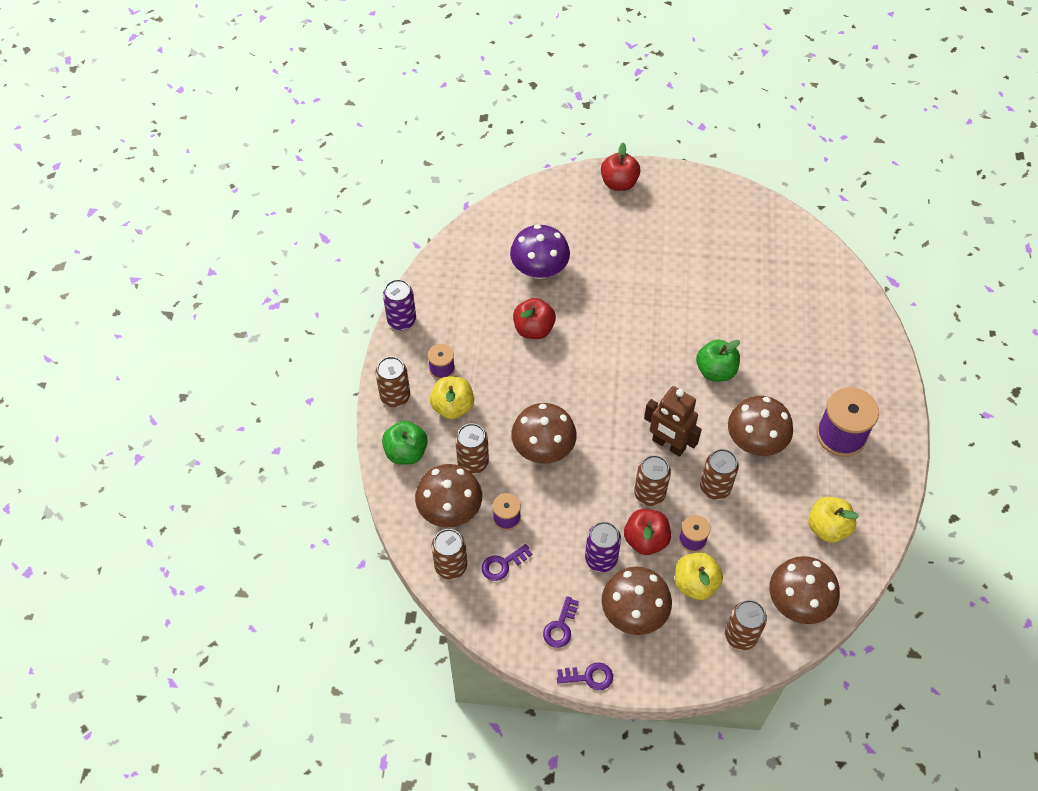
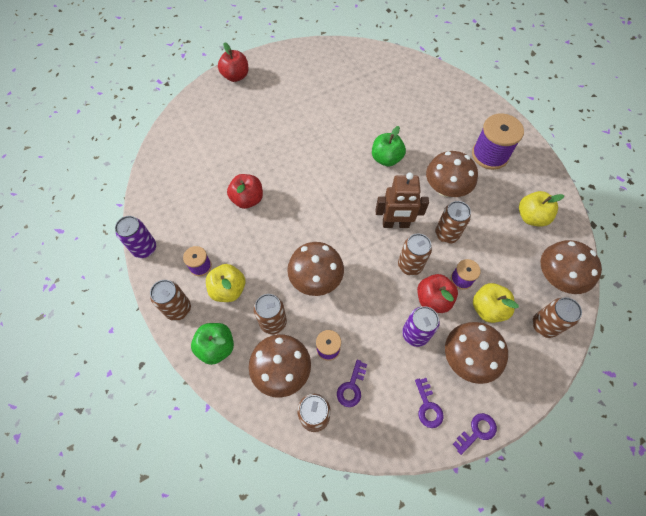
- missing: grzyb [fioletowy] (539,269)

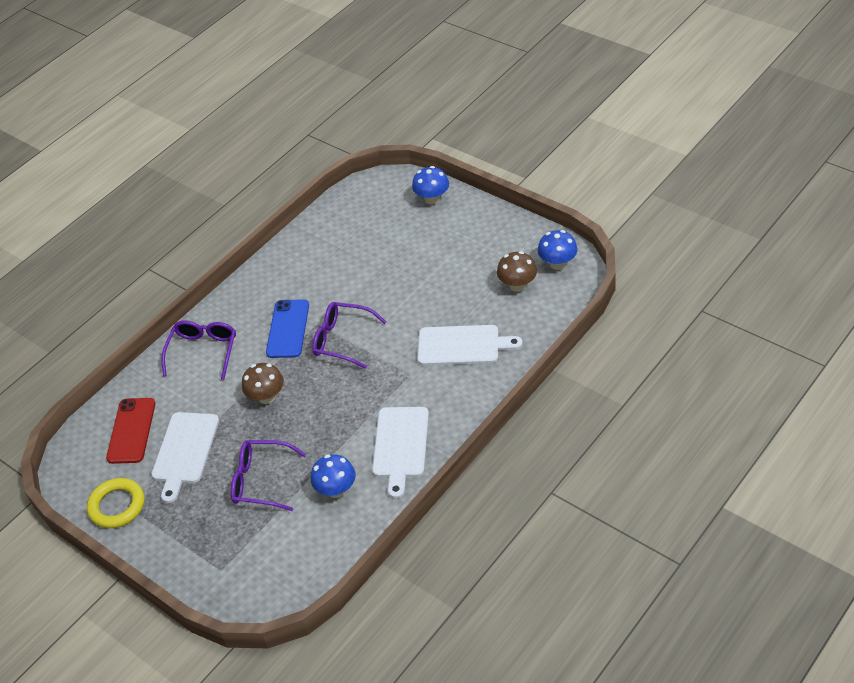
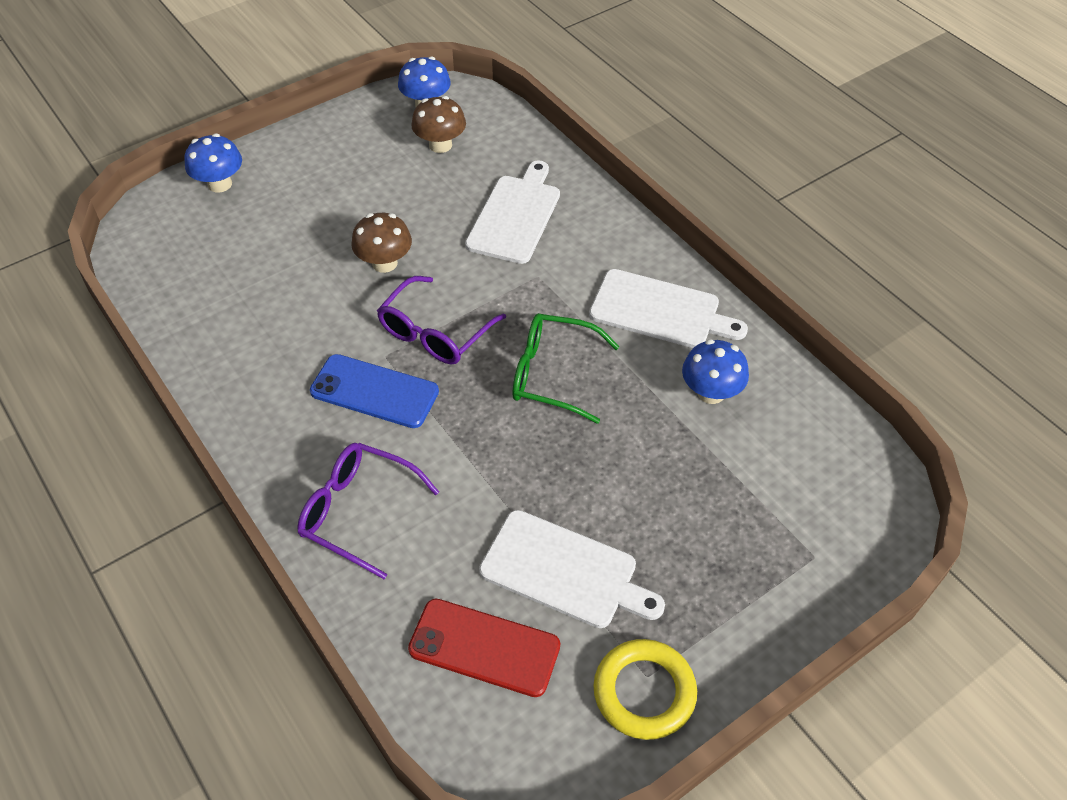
- missing: okulary [fioletowy] (261,481)
- appeared: okulary [zielony] (552,374)
- relocated: grzyb [brązowy] (266,397) to (384,263)

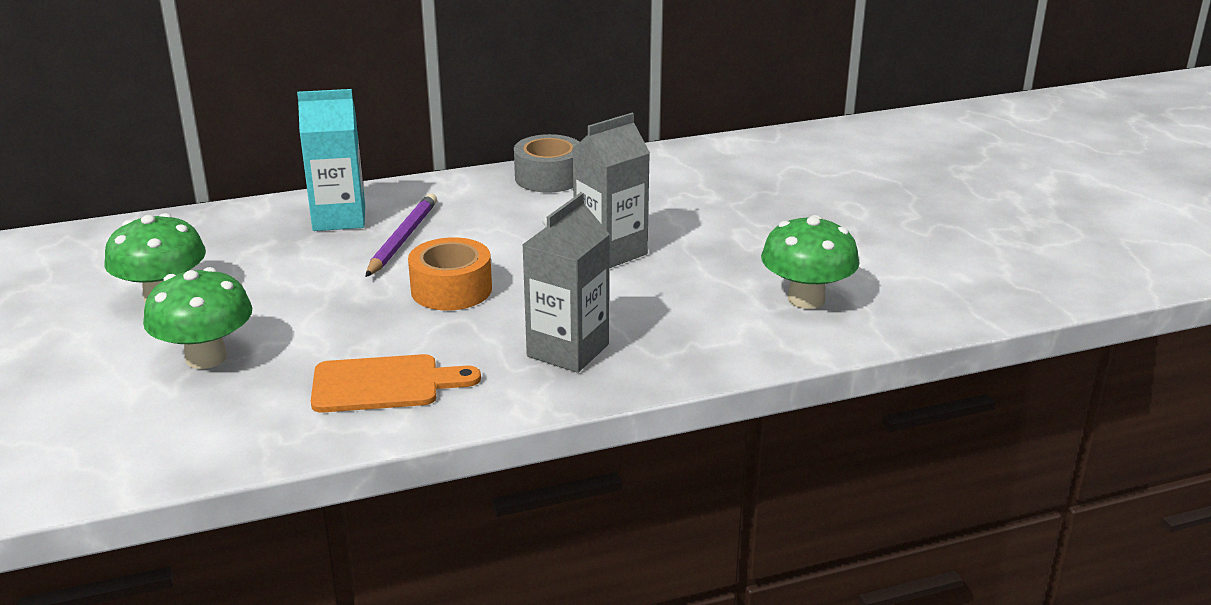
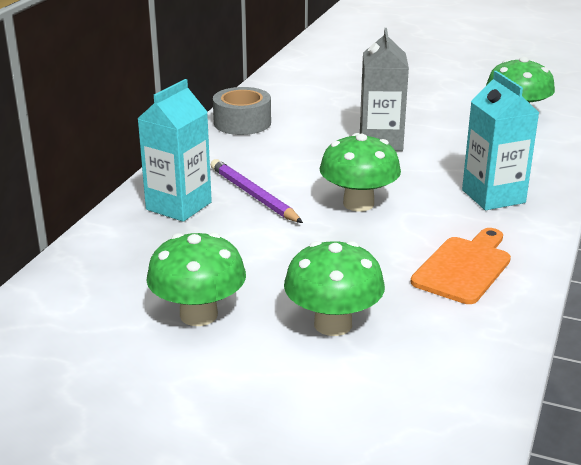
- exchanged: taśma klejąca [pomarańczowy] (451,290) to grzyb [zielony] (358,204)
- colour: karton mleka [szary] (568,350) to karton mleka [turkusowy] (493,196)

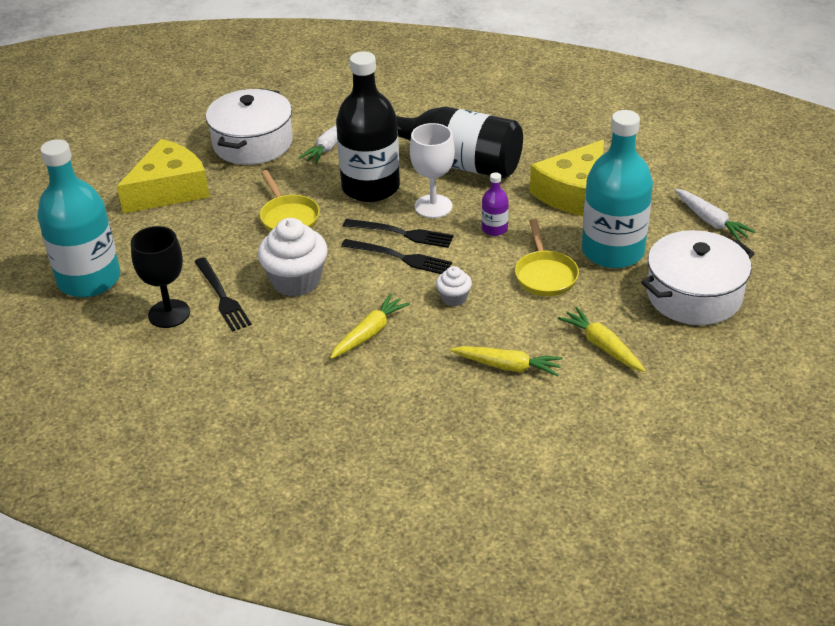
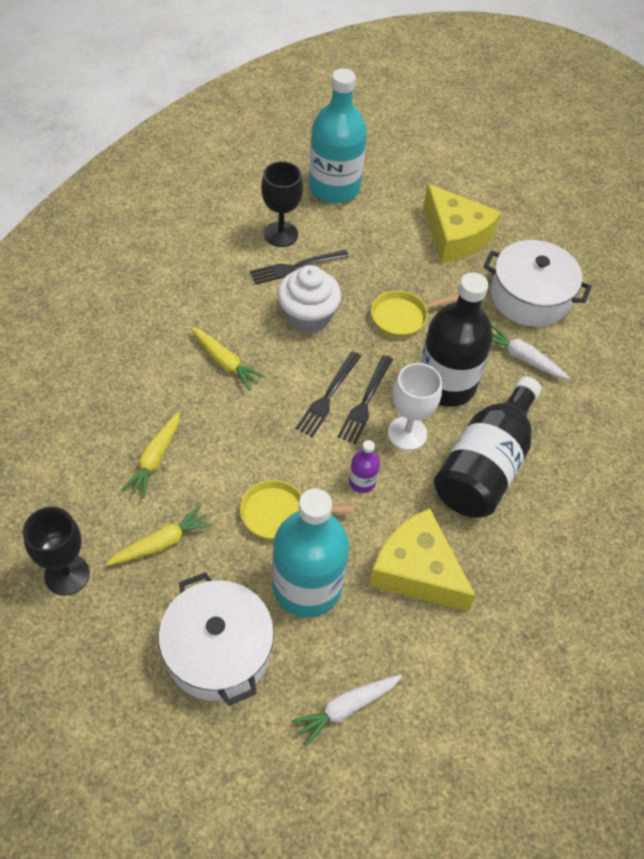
- missing: muffinka [biały] (454,298)
- appeared: kielich [czarny] (67,575)

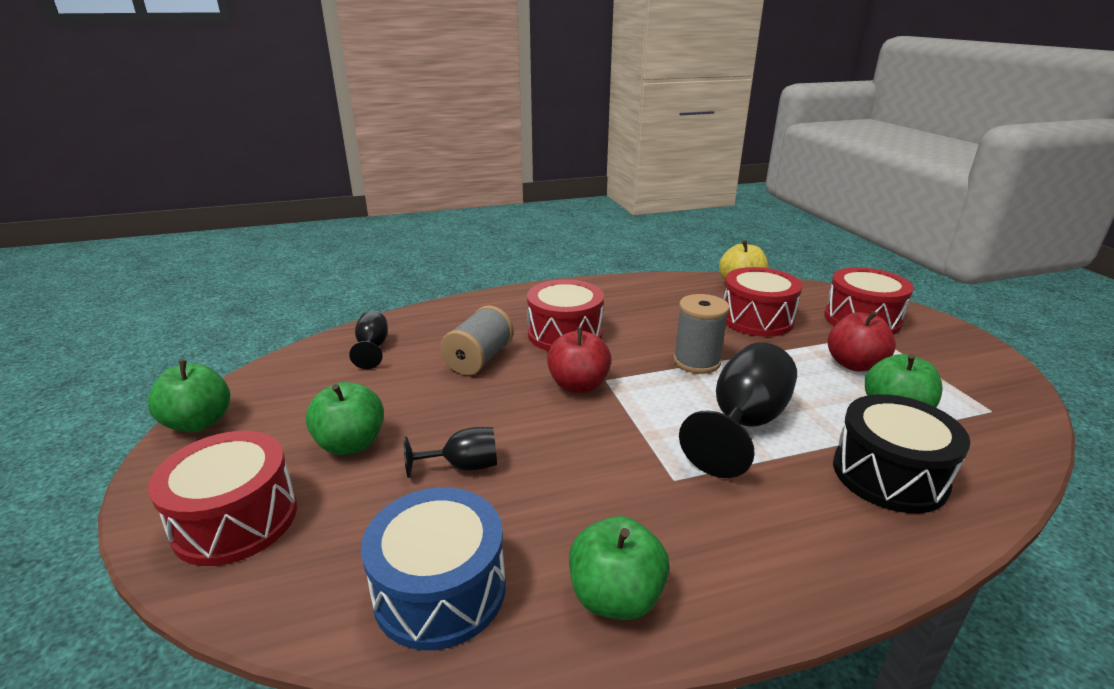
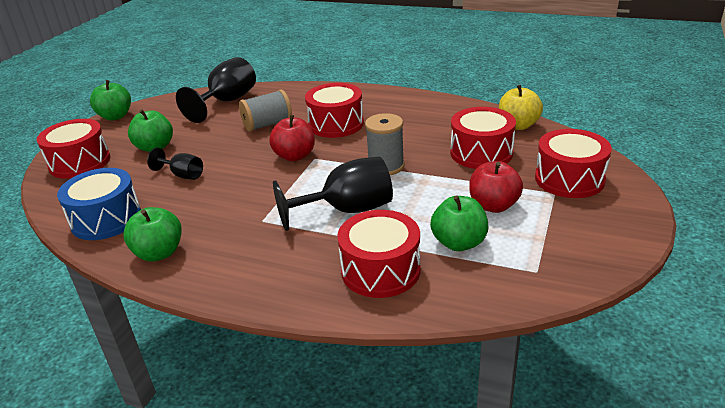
- colour: bęben [czarny] (889,475) to bęben [czerwony] (380,270)
- size: kielich [czarny] (372,348) = (227,102) x1.85

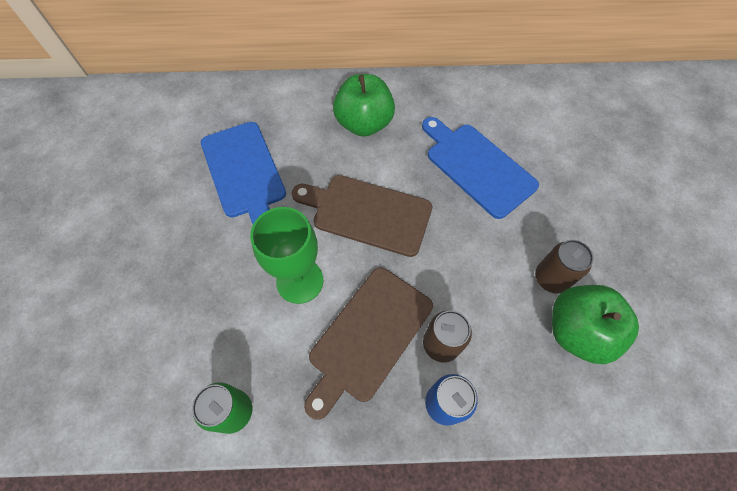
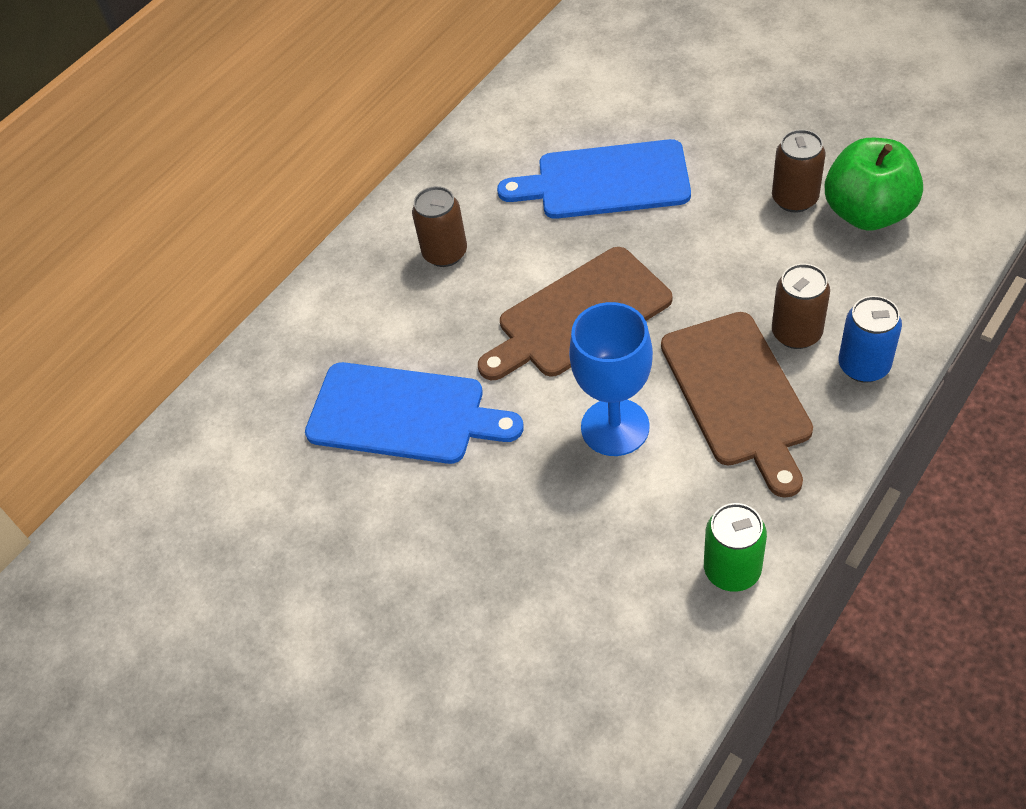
- exchanged: jabłko [zielony] (364,124) to puszka [brązowy] (445,253)
- colour: kielich [zielony] (300,281) to kielich [niebieski] (615,427)

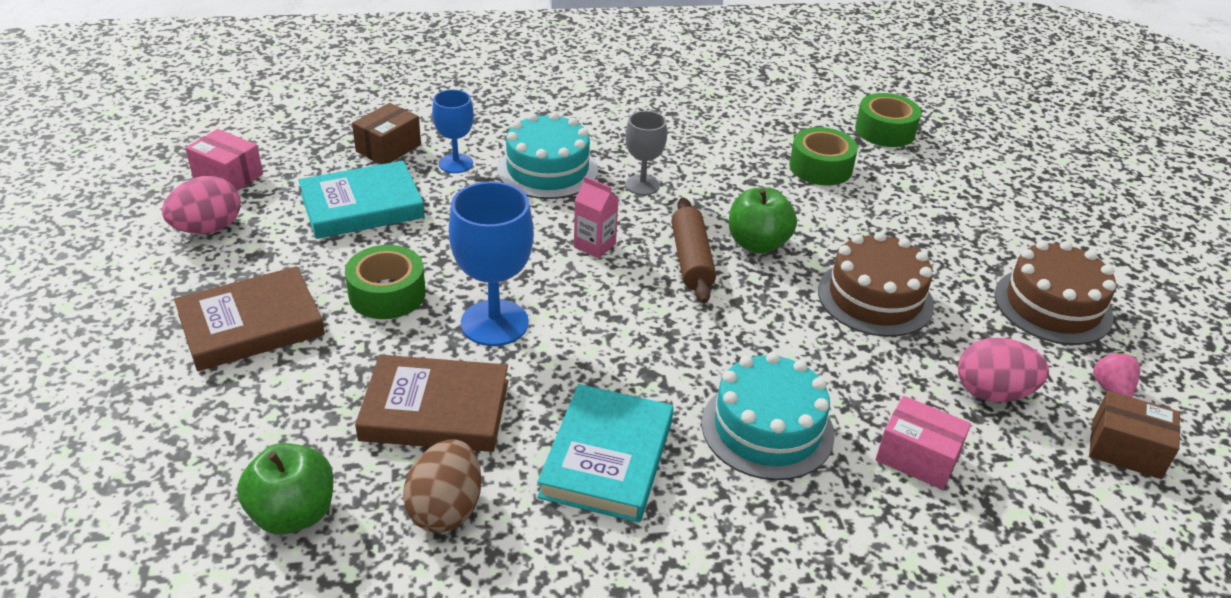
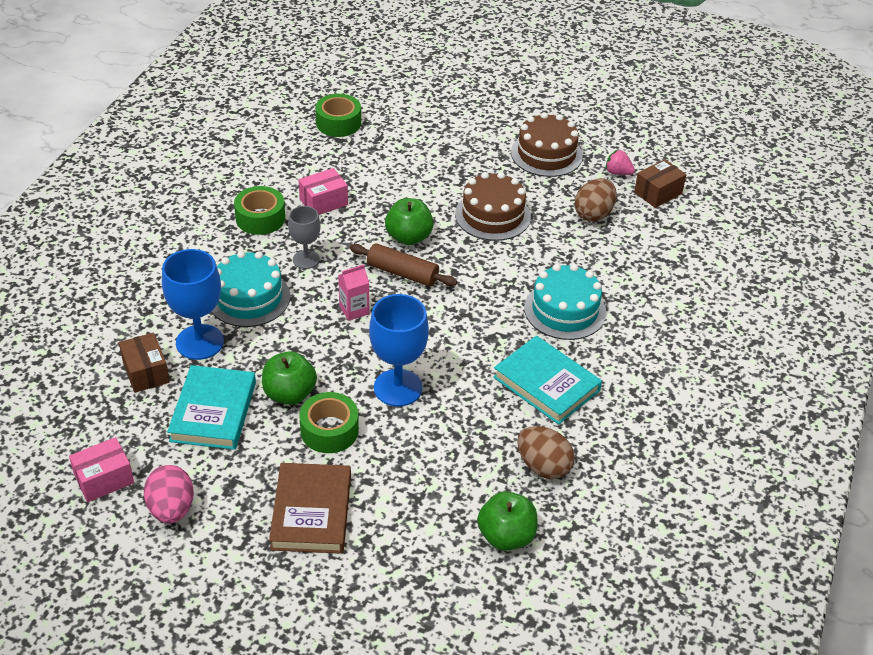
- missing: książka [brązowy] (435,410)
- appeared: jabłko [zielony] (289,394)
- relocated: taśma klejąca [zielony] (820,167) to (260,218)
- relocated: pudełko [różowy] (917,457) to (323,202)
- colour: jajko [różowy] (992,393) to jajko [brązowy] (593,214)
- size: kielich [niebieski] (456,163) = (200,342) x1.65

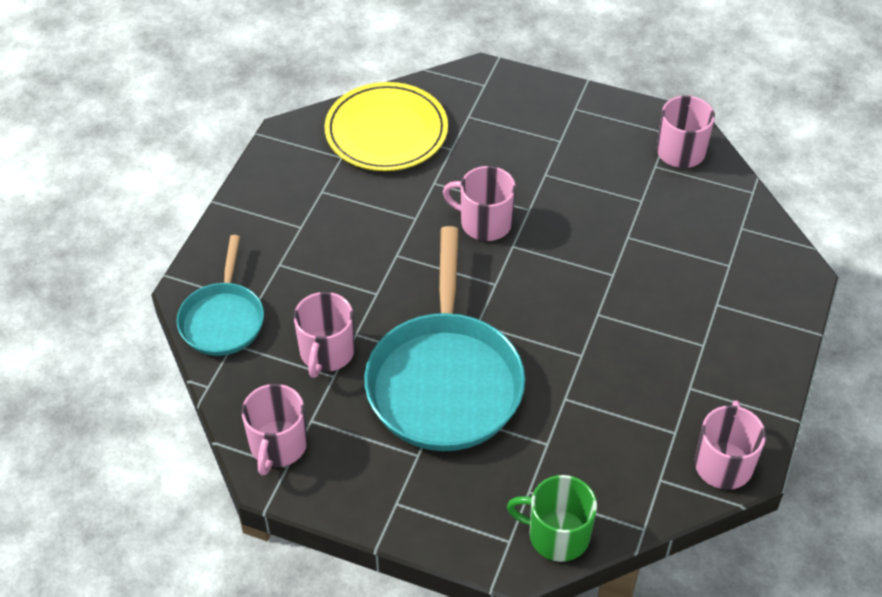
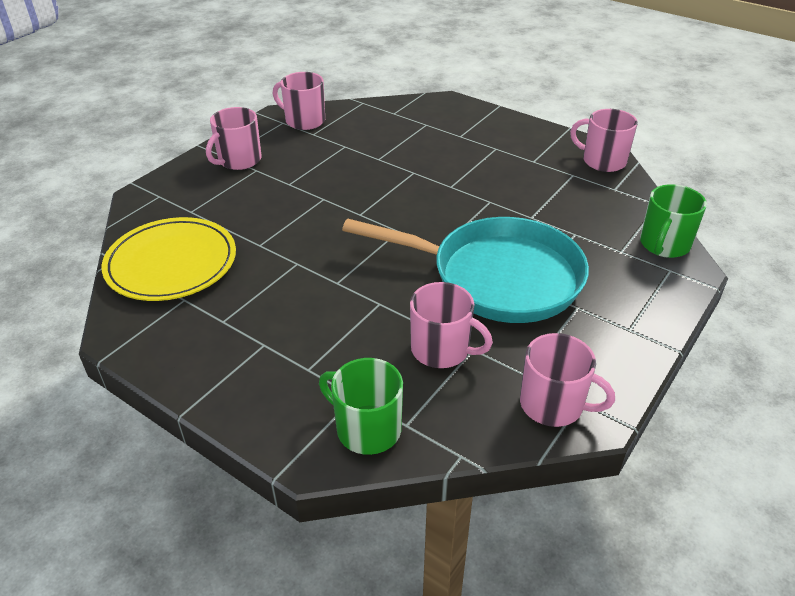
- relocated: kubek [różowy] (484,222) to (239,160)
- exchanged: patelnia [turkusowy] (223,319) to kubek [zielony] (366,428)

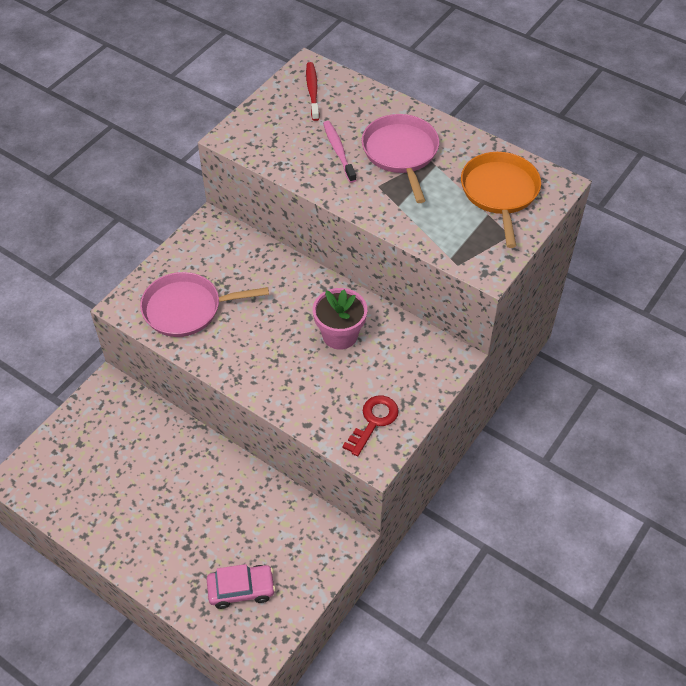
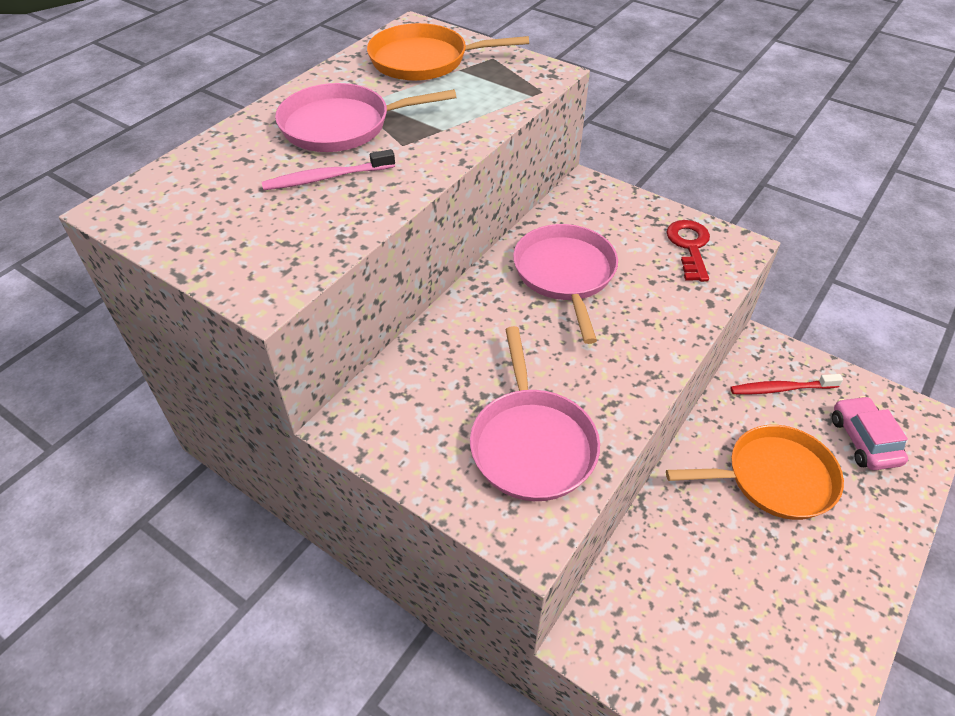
- appeared: patelnia [pomarańczowy] (774,478)
- relocated: szczoteczka do zębów [czerwony] (312,91) to (781,389)
- exchanged: doniczka [różowy] (340,335) to patelnia [różowy] (565,274)
- spun: klucz [czerwony] (373,421) = (689,246) 60 degrees clockwise

